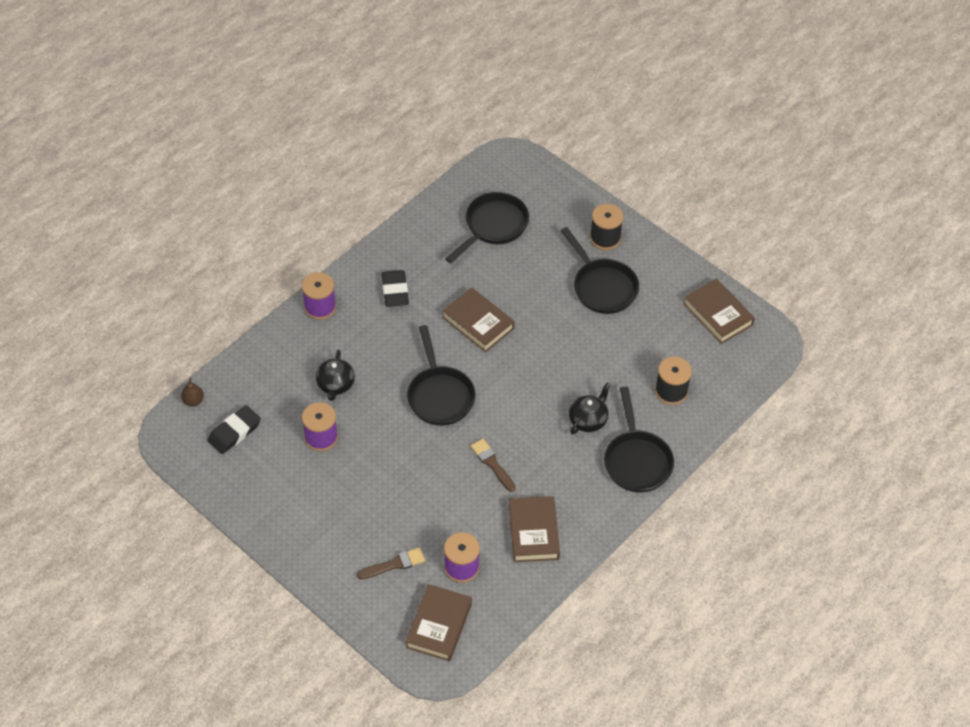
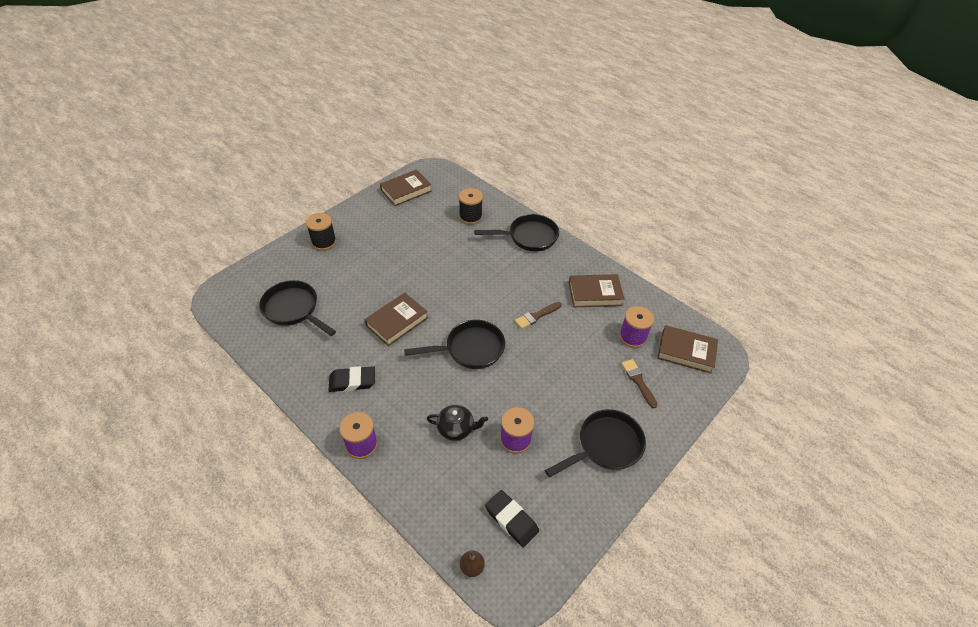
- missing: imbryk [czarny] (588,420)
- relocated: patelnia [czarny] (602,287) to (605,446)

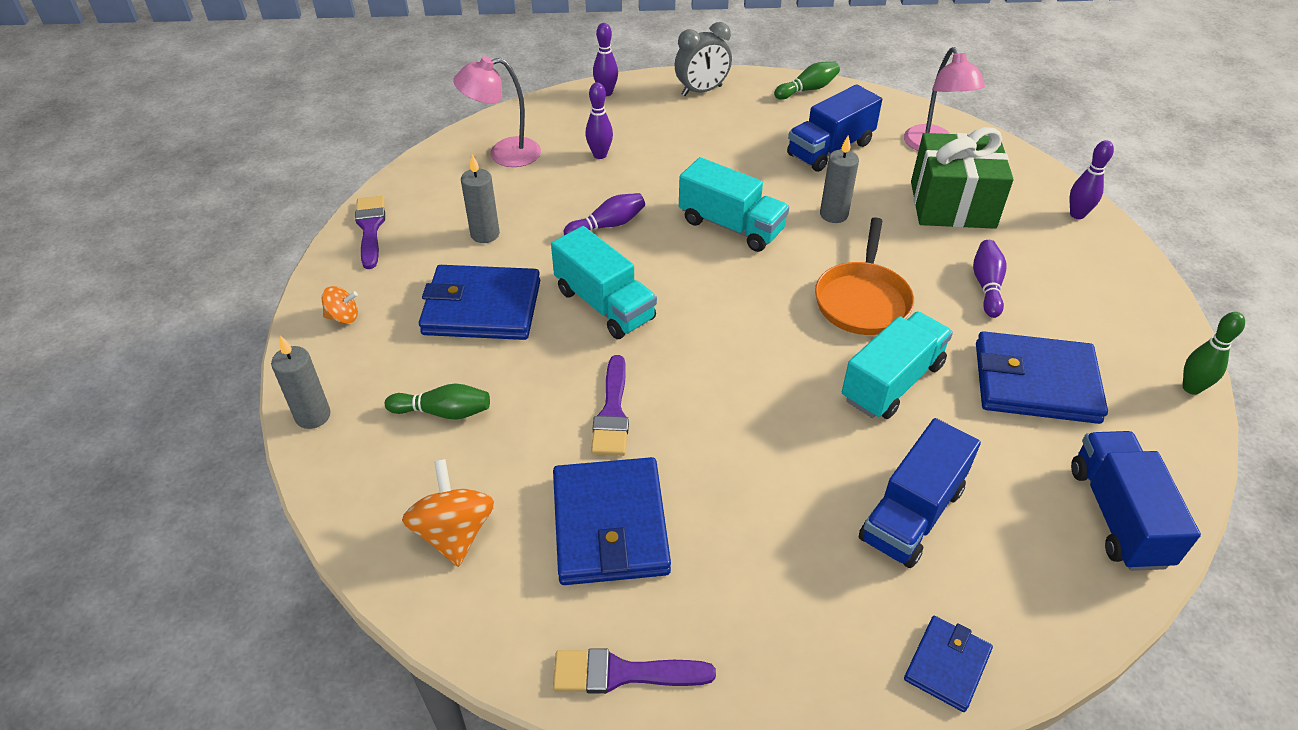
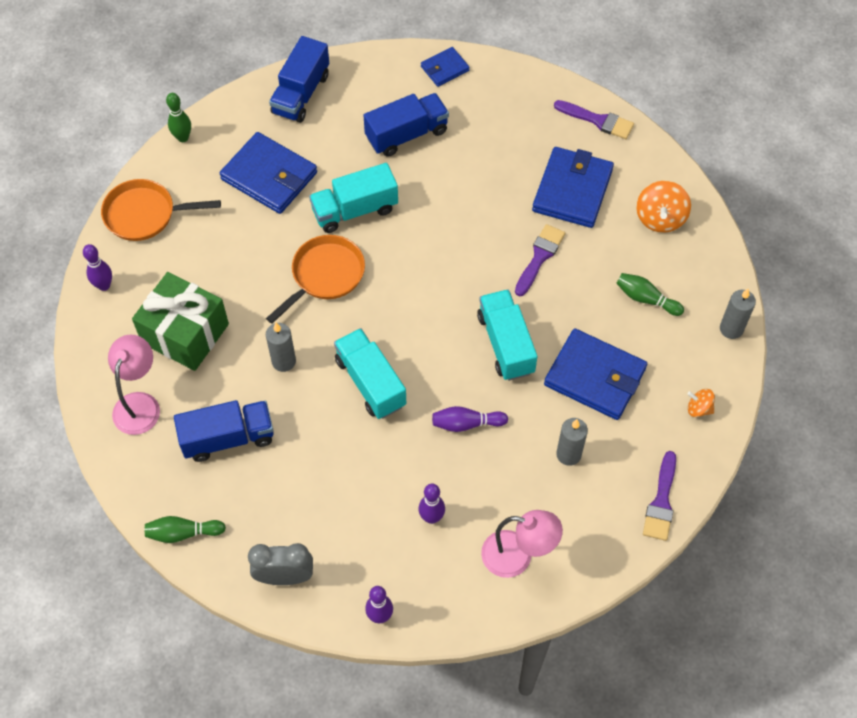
- missing: kręgiel [fioletowy] (986,286)
- appeared: patelnia [pomarańczowy] (145,214)

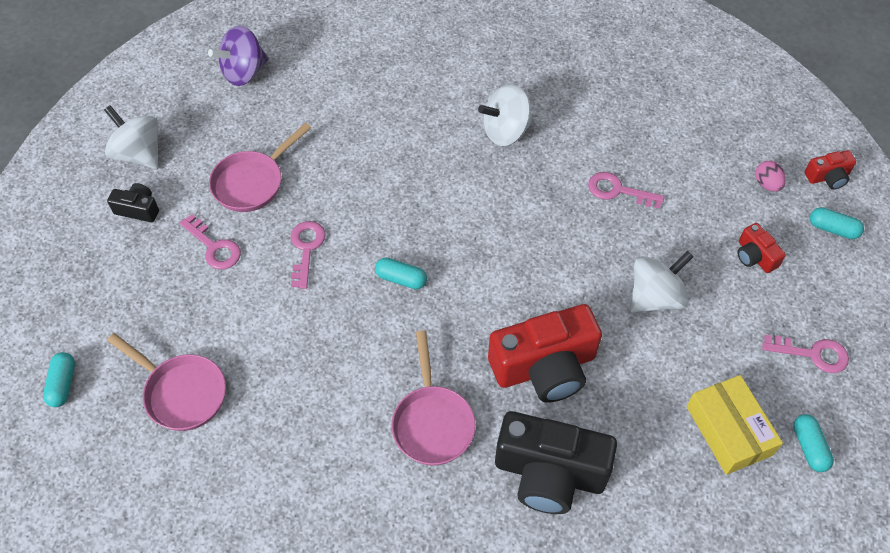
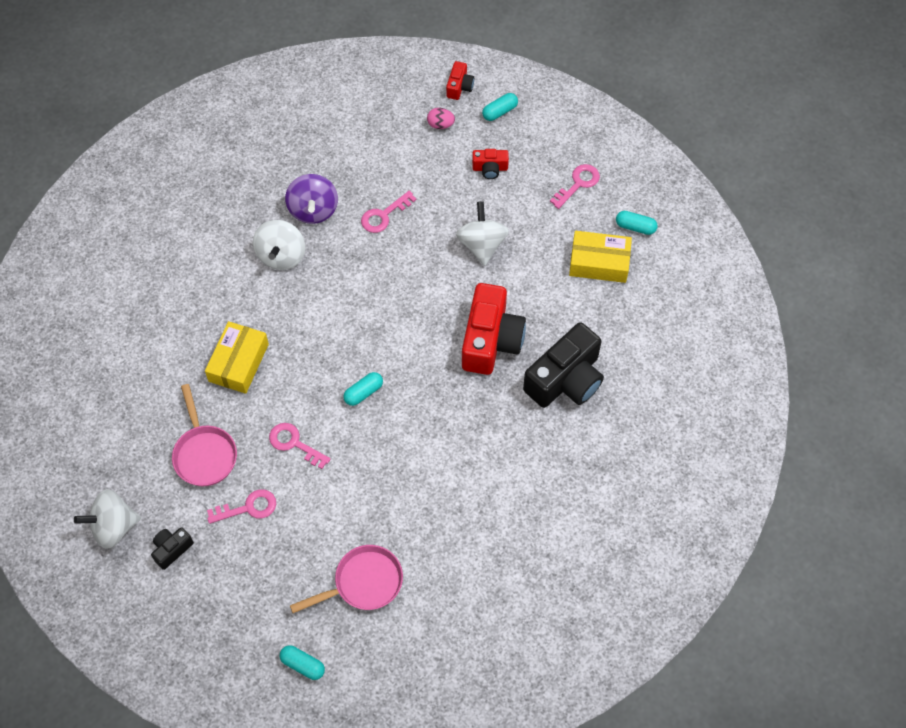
- missing: patelnia [różowy] (432,422)
- appeared: pudełko [żółty] (239,362)
- relocated: bączek [fioletowy] (244,72) to (313,210)

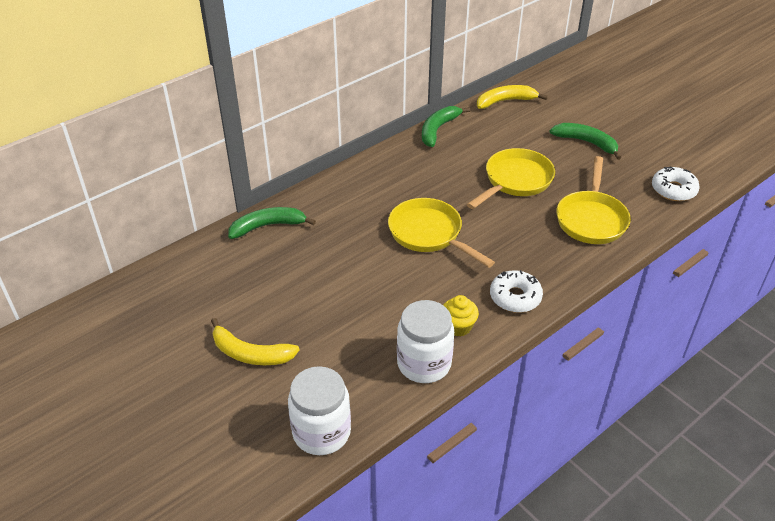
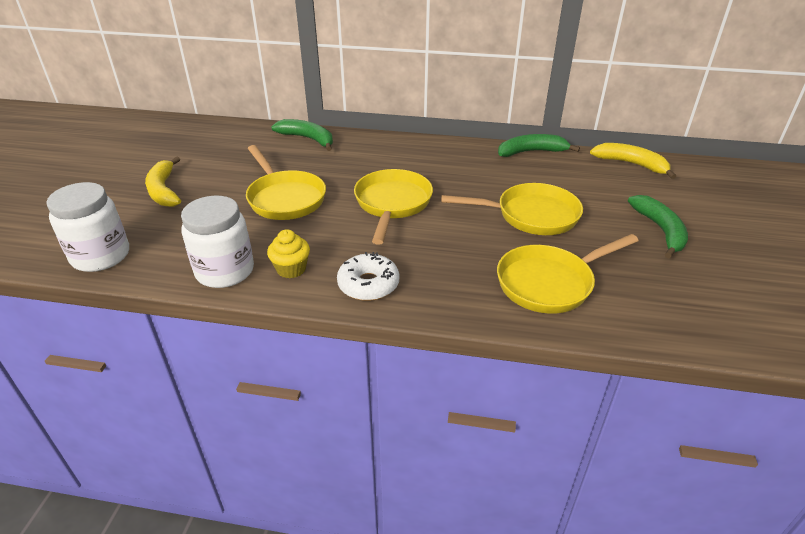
- missing: donut [biały] (673,190)
- appeared: patelnia [żółty] (285,198)

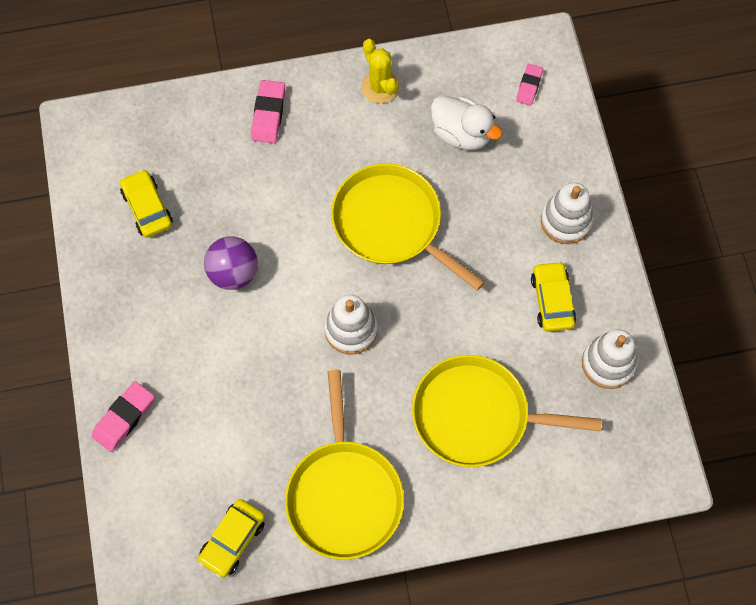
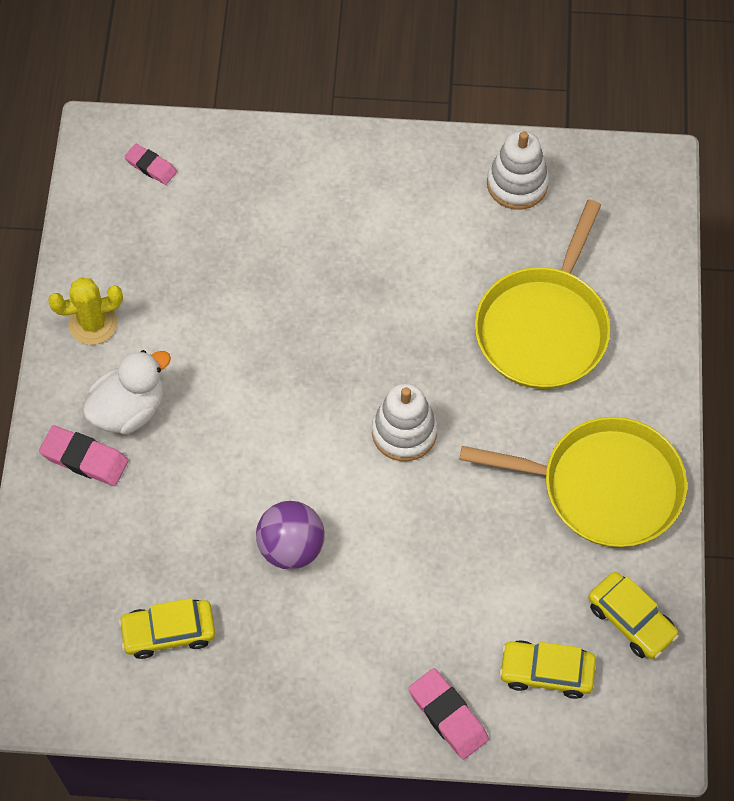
- missing: patelnia [żółty] (391,224)
- missing: zabawka nakładanka [biały] (566,221)
- relocated: kaczka [biały] (461,134) to (129,409)
- relocated: samochód [żółty] (552,300) to (546,672)

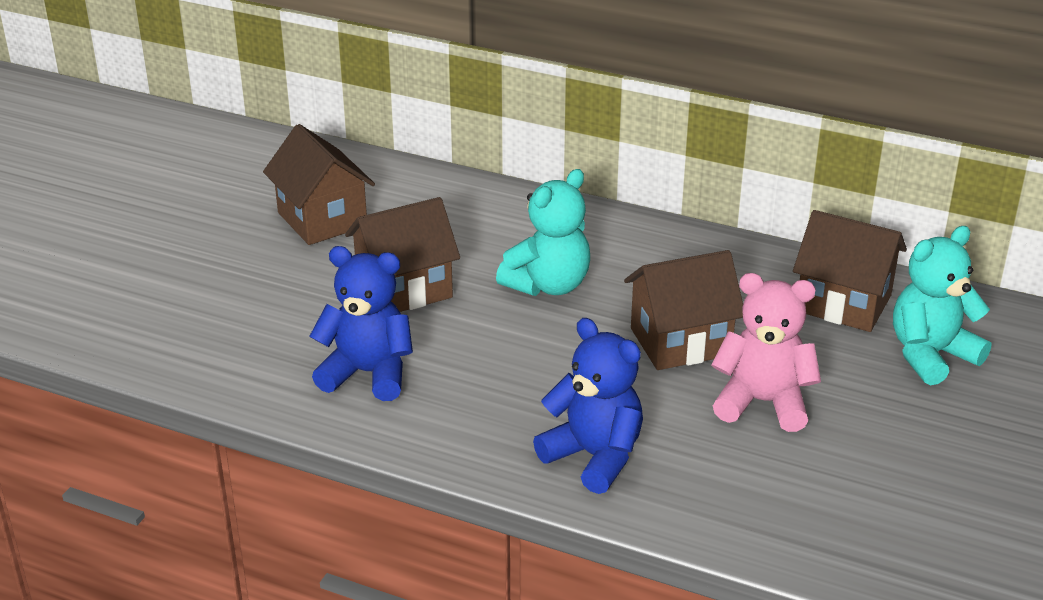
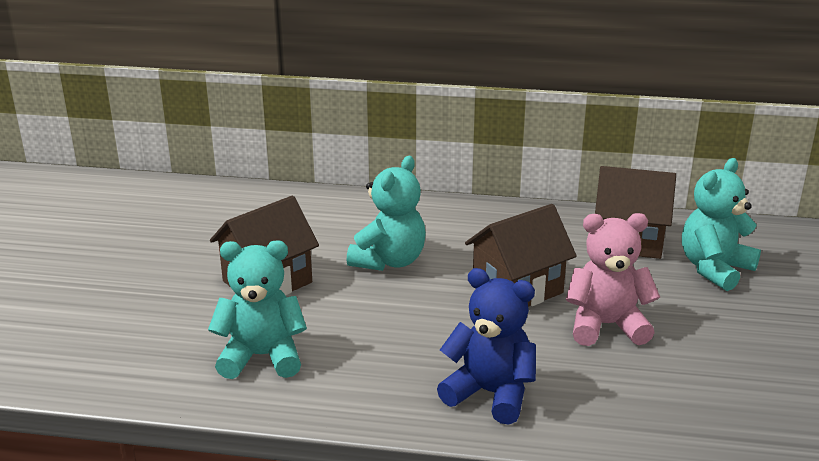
- missing: domek [brązowy] (322,219)
- colour: miś [niebieski] (368,373) to miś [turkusowy] (262,356)

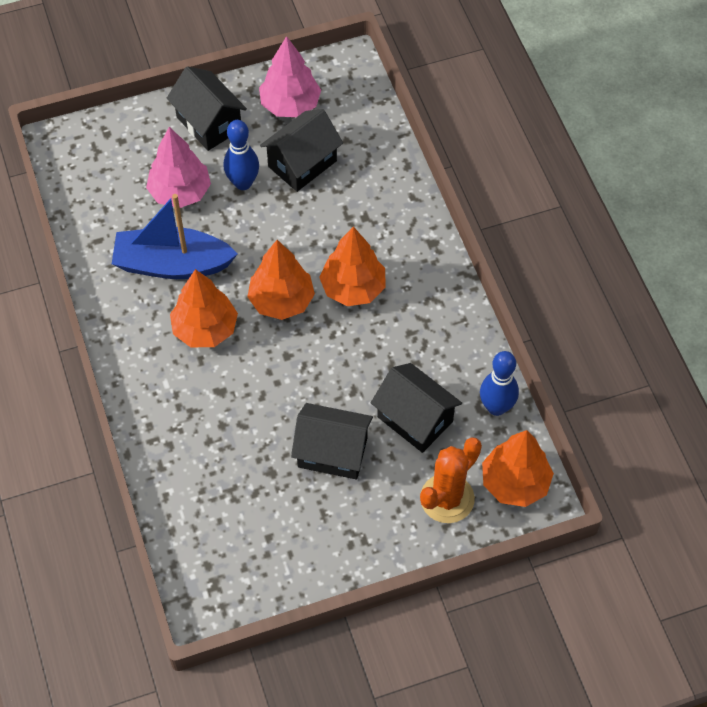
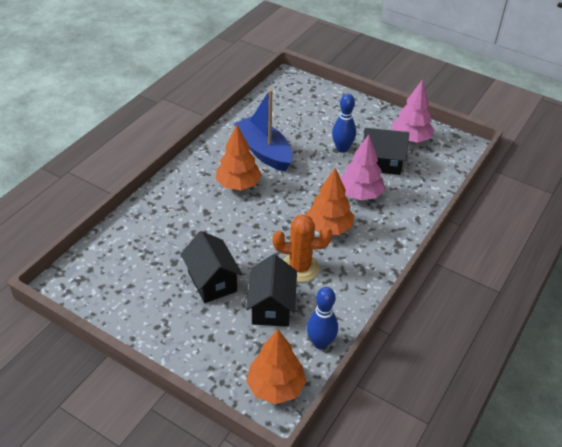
- missing: domek [czarny] (209,123)
- missing: drzewko [pomarańczowy] (281,301)
- relocated: drzewko [różowy] (180,192) to (360,194)
- relocated: kaktus [pomarańczowy] (447,498) to (300,268)

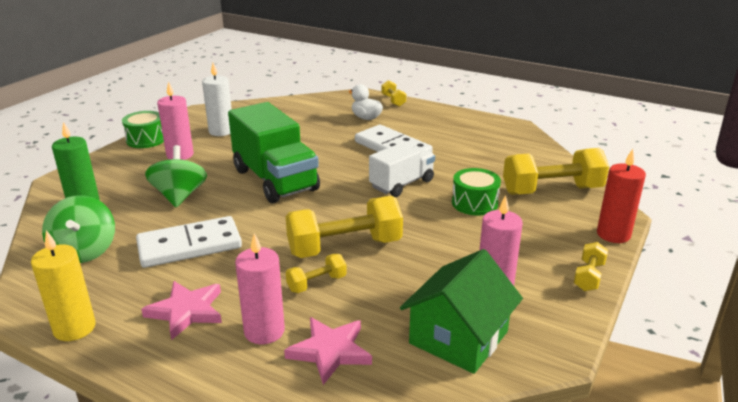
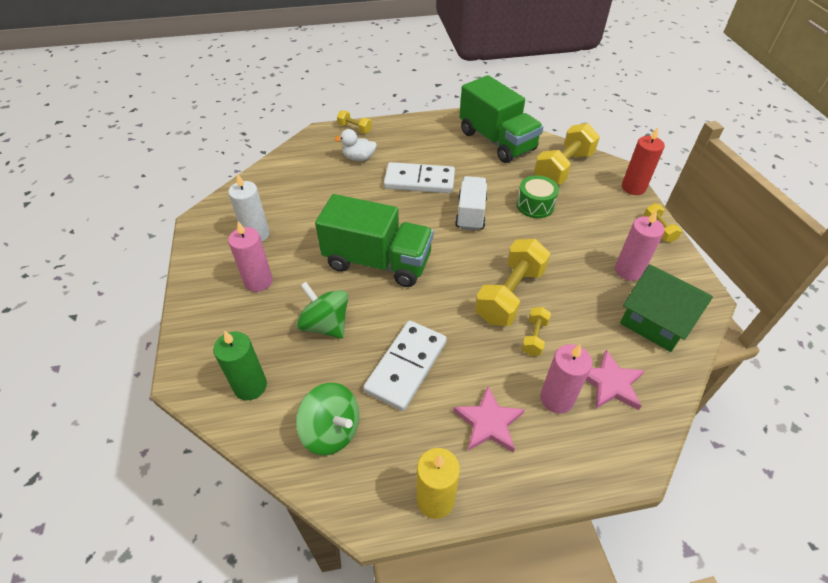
- missing: bęben [zielony] (146,139)
- appeared: ciężarówka [zielony] (497,141)
- spun: domek [zielony] (458,337) = (656,321) 45 degrees counterclockwise

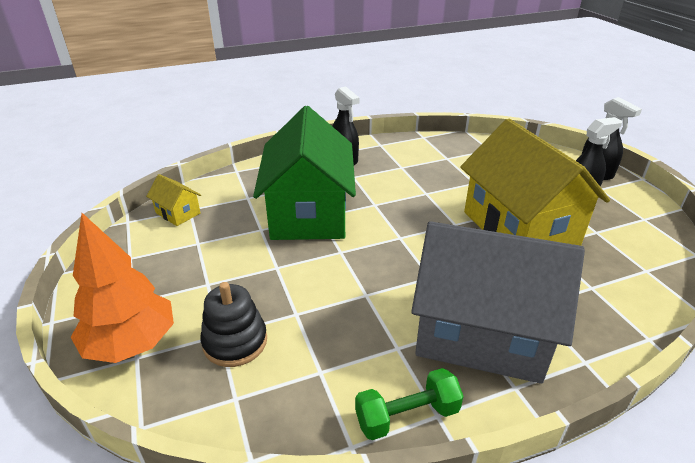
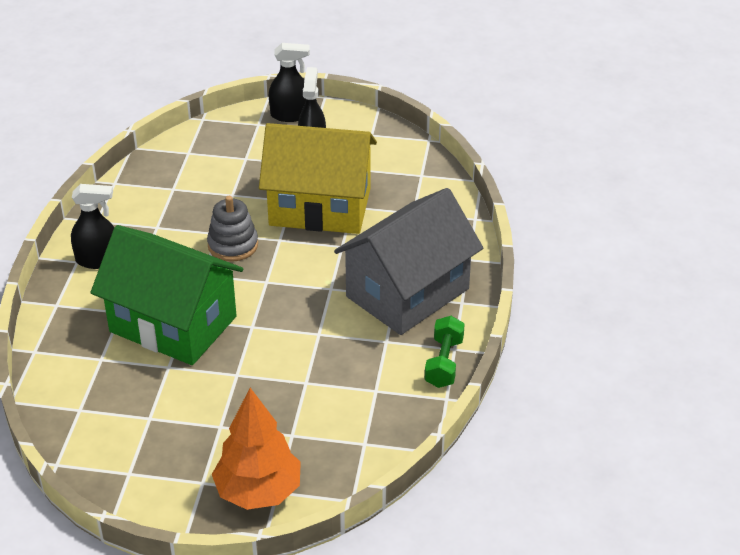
- missing: domek [żółty] (178,213)
- missing: zabawka nakładanka [czarny] (235,342)
- appeared: zabawka nakładanka [szary] (233,245)

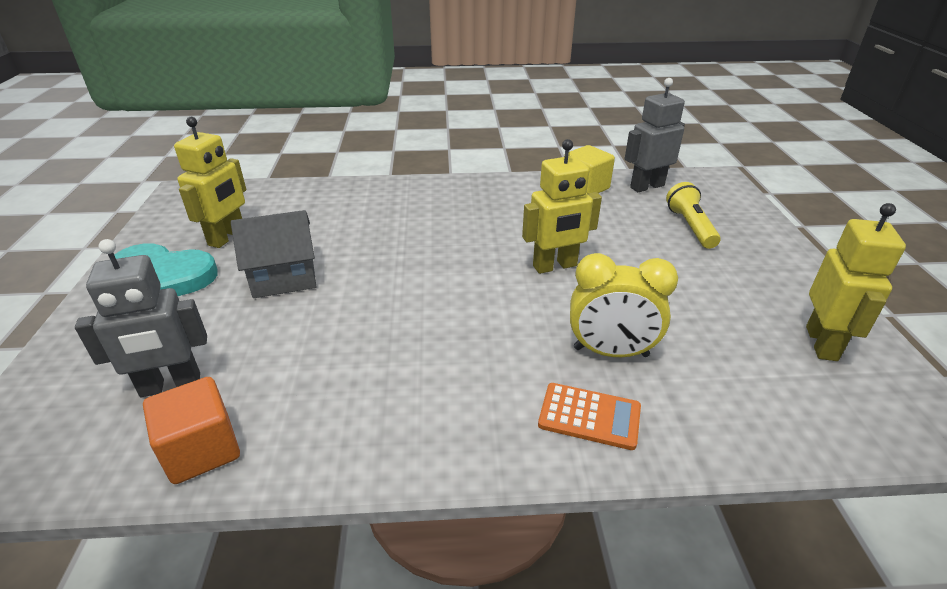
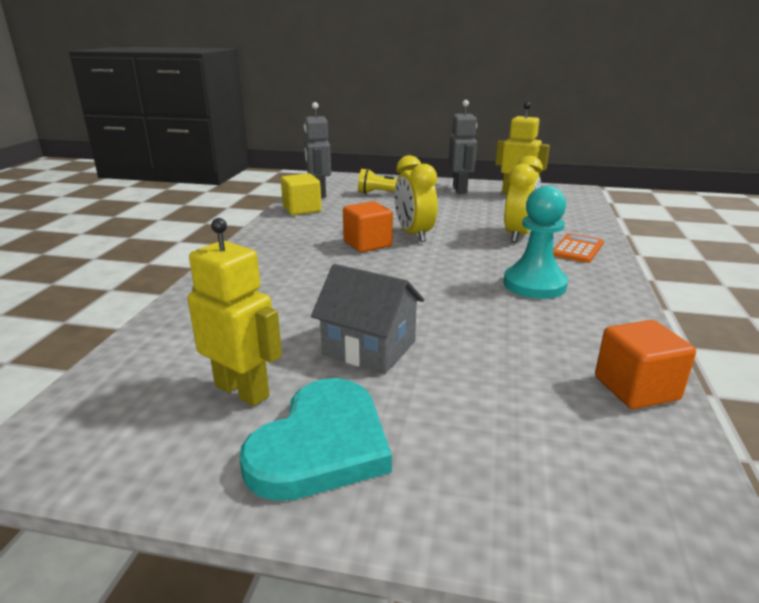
- appeared: sześcian [pomarańczowy] (367,244)
- appeared: pionek [turkusowy] (534,284)
- relocated: robot [szary] (171,385) to (460,189)
- exchanged: robot [żółty] (555,266) to budzik [żółty] (414,235)
- spun: domek [szary] (284,277) = (369,348) 60 degrees counterclockwise

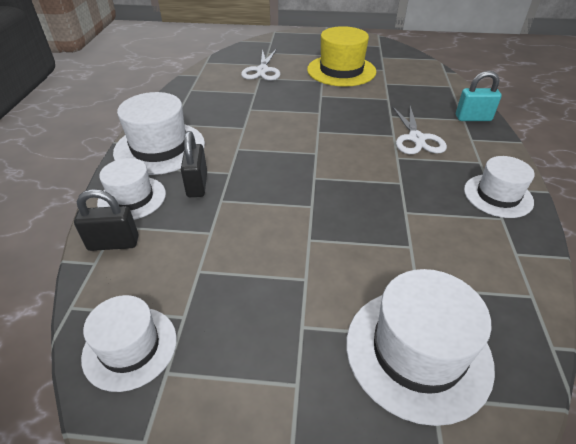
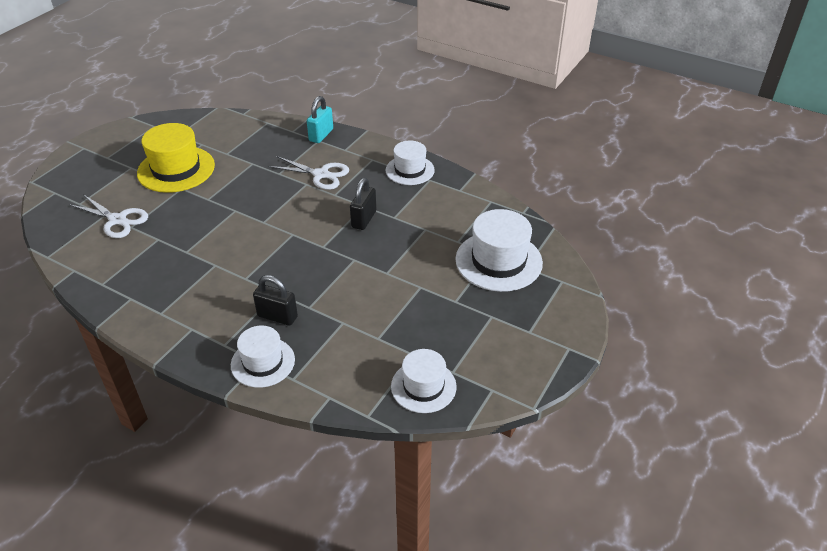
- missing: kapelusz [biały] (160,148)
- relocated: kłódka [czarny] (113,243) to (364,219)

